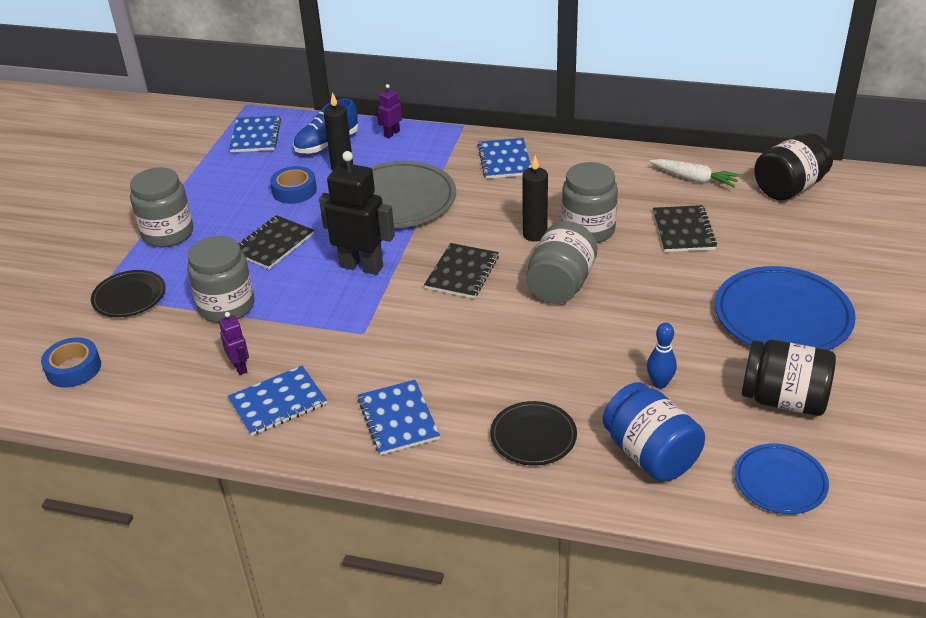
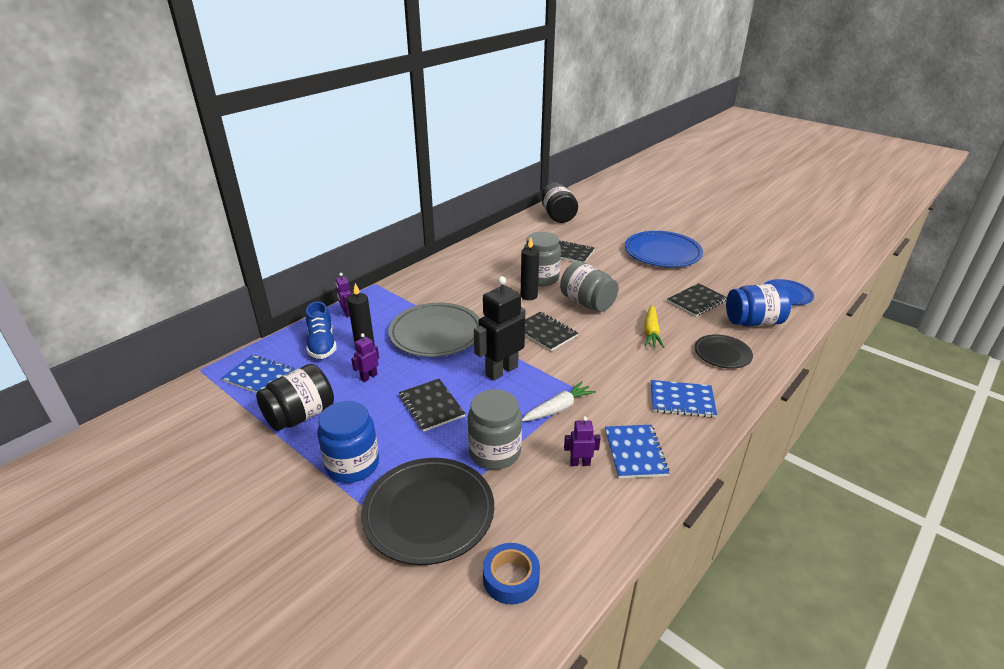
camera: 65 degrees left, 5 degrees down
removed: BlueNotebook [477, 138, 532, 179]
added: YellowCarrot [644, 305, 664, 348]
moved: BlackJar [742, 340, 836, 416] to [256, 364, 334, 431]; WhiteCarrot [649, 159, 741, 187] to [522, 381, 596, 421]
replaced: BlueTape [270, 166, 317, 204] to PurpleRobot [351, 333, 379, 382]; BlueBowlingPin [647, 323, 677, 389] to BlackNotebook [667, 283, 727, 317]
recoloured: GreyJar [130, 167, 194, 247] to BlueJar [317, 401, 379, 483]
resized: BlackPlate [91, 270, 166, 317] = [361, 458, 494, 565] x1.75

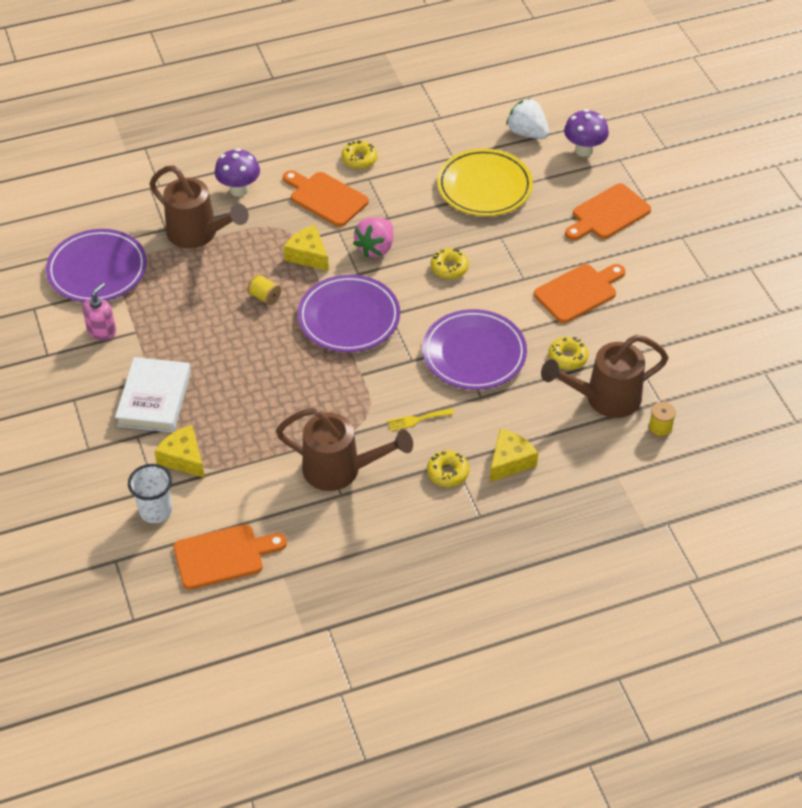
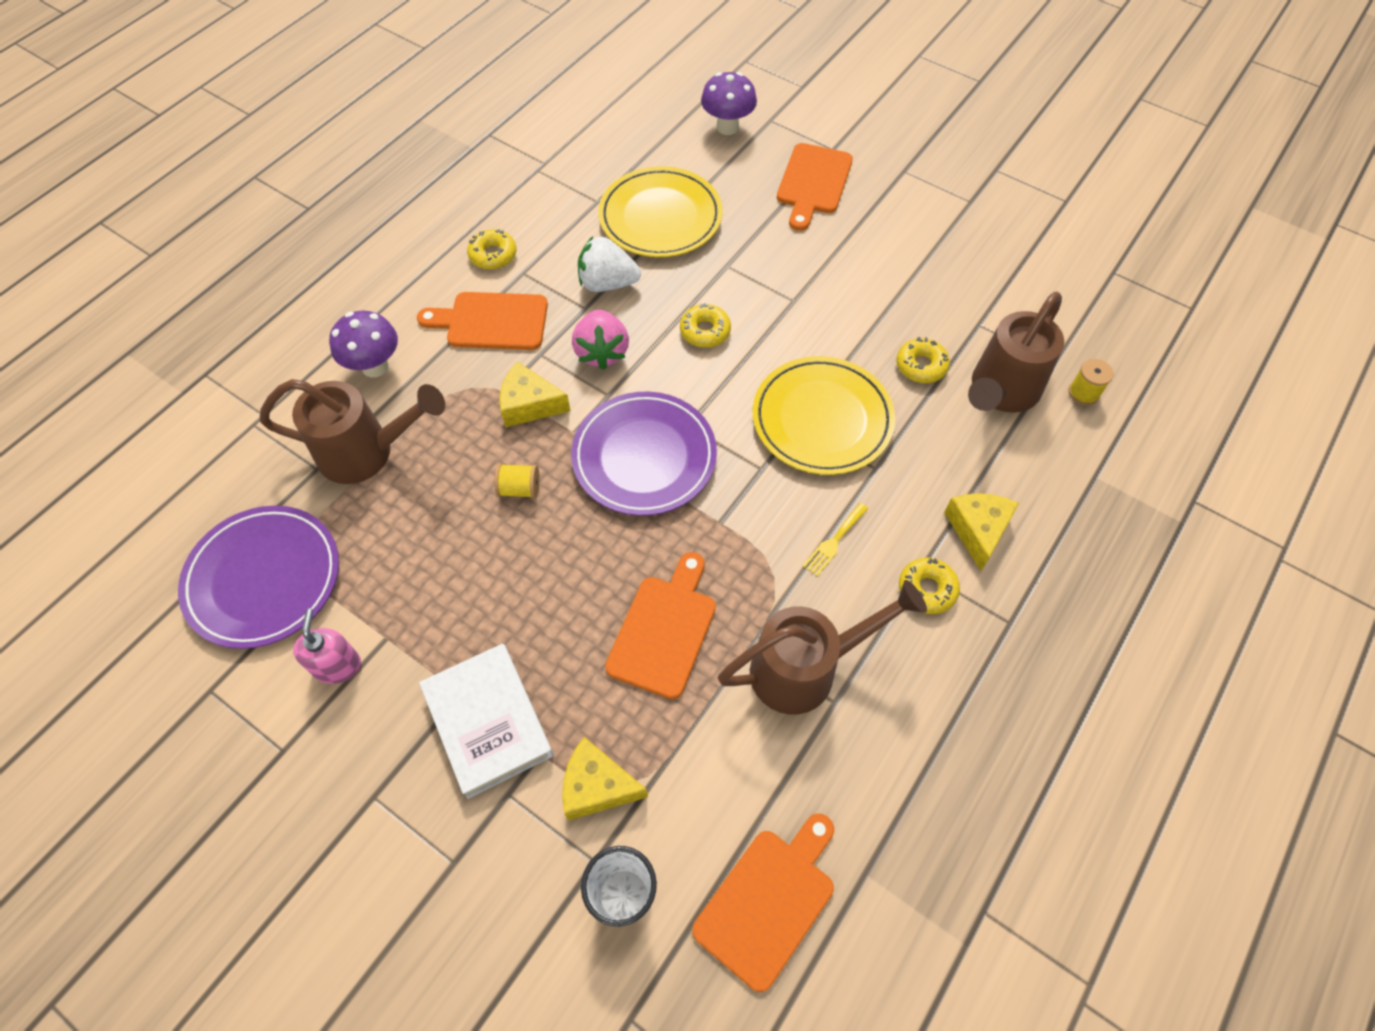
camera: 35 degrees left, 10 degrees up
moved: WhiteStrawberry [506, 98, 549, 139] to [578, 236, 641, 292]; OrangeCuttingBoard [534, 264, 625, 323] to [605, 552, 716, 699]
recoloured: PurplePlate [422, 309, 527, 390] to YellowPlate [753, 356, 895, 475]

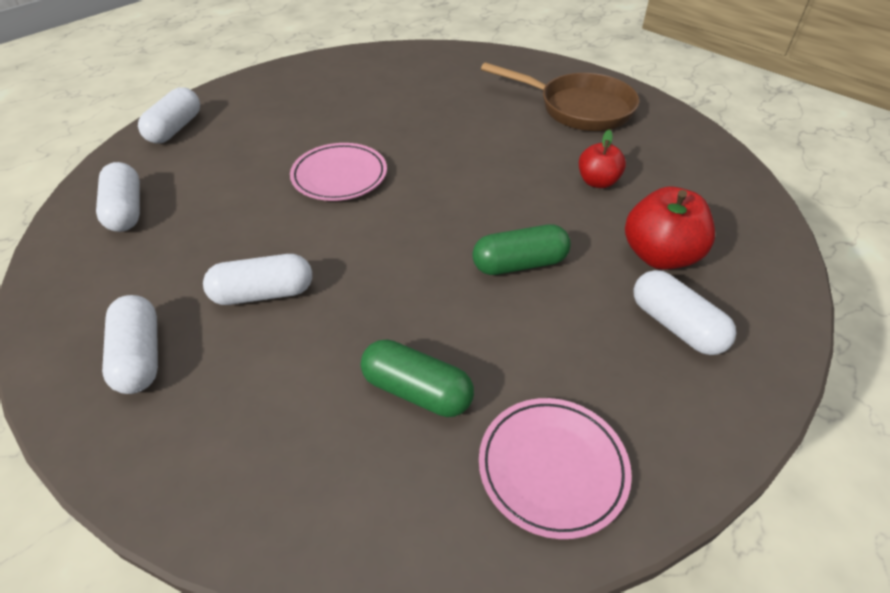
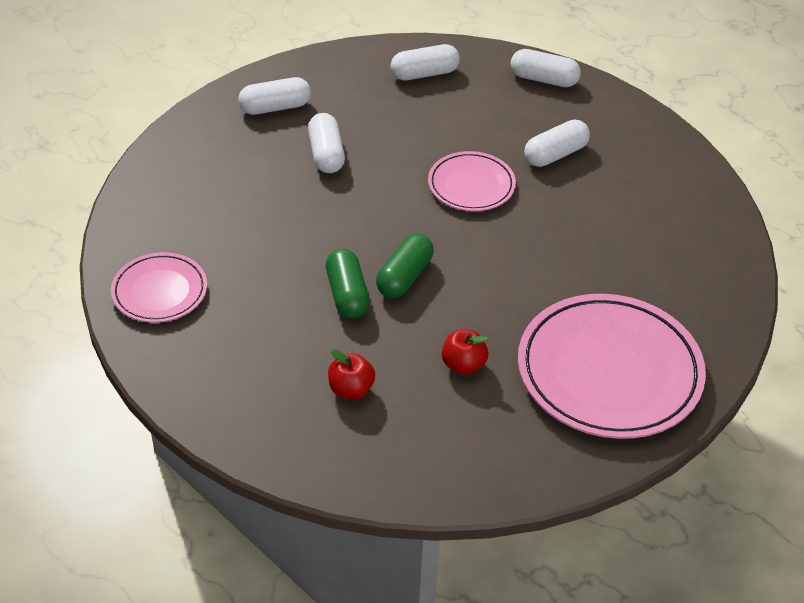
camera: 90 degrees right, 0 degrees up
moved: GreenCapsule [361, 339, 474, 417] to [376, 234, 434, 298]; WhiteCapsule [633, 270, 736, 355] to [524, 120, 590, 167]
replaced: BrownPan [481, 62, 640, 131] to PinkPlate [518, 294, 706, 439]
resized: RedApple [625, 187, 715, 270] = [328, 349, 375, 399] x0.63

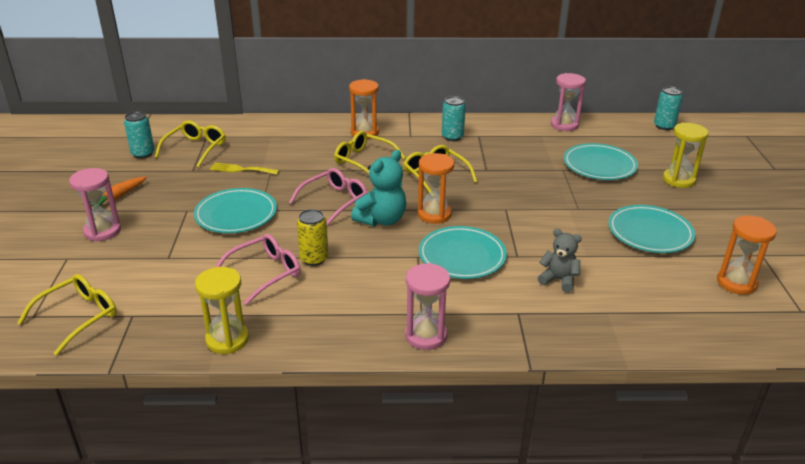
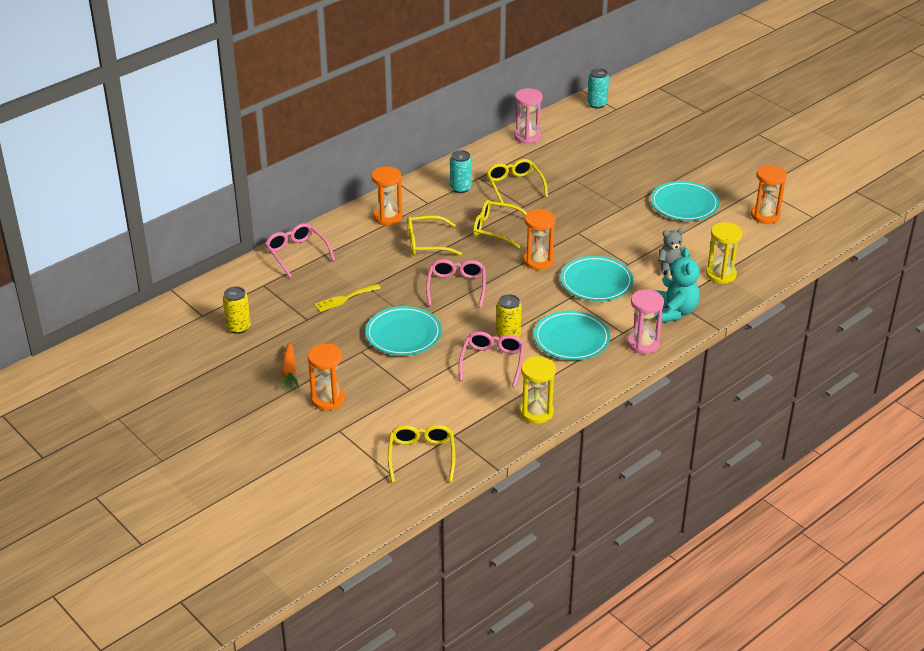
camera: 40 degrees left, 5 degrees up
added: PinkGlasses [265, 223, 335, 278]
moved: YellowGlasses [155, 120, 226, 168] to [486, 159, 548, 203]; TurquoisePlate [563, 143, 638, 180] to [534, 311, 610, 360]; TurquoiseTeddyBear [351, 150, 406, 226] to [655, 248, 700, 323]; YellowHourglass [663, 122, 709, 188] to [706, 222, 742, 284]
recoloured: TurquoiseCan [124, 111, 155, 158] to YellowCan [223, 287, 251, 334]; PinkHourglass [69, 168, 121, 242] to OrangeHourglass [308, 344, 345, 411]

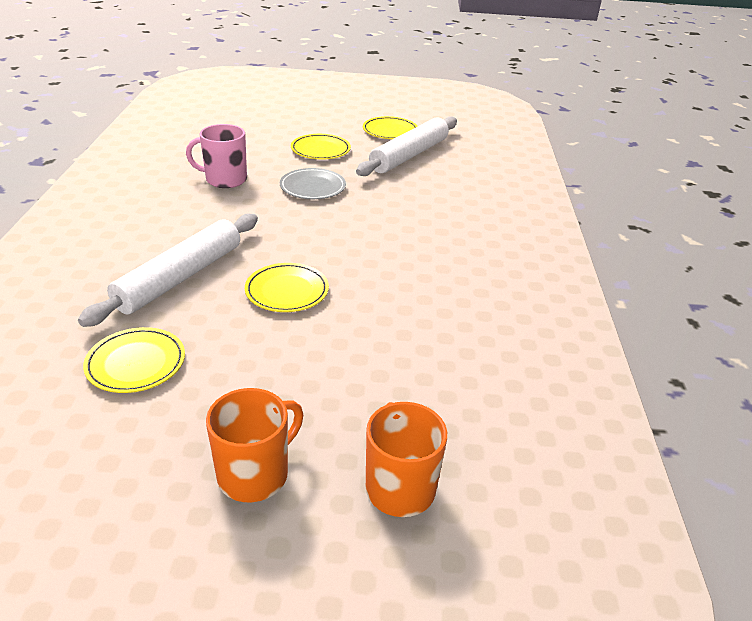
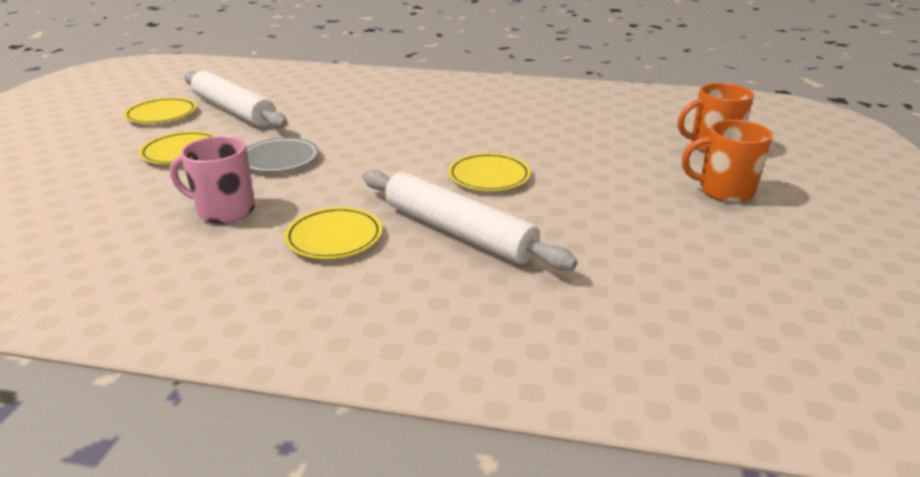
camera: 80 degrees left, 5 degrees down
moved: YellowPlate [83, 327, 185, 393] to [284, 207, 382, 259]
turned: PinkMug [186, 124, 247, 188] = [170, 136, 255, 224] 90 degrees clockwise; OrangeMug [206, 388, 303, 502] = [682, 120, 773, 203] 45 degrees counterclockwise

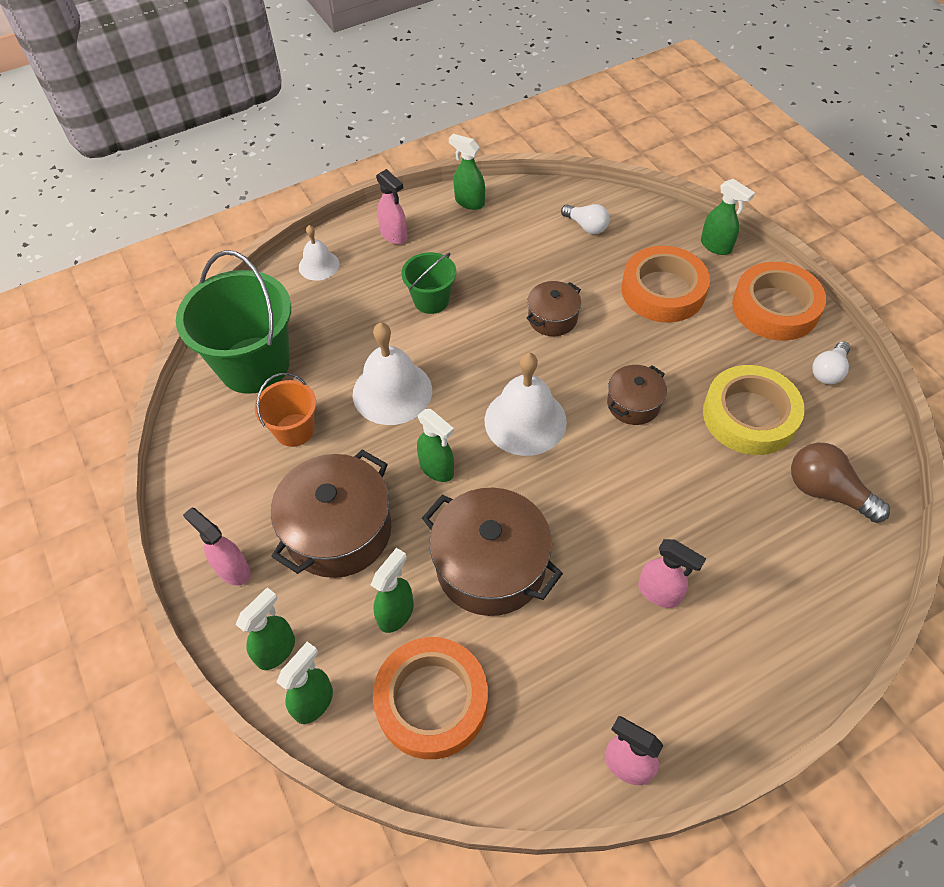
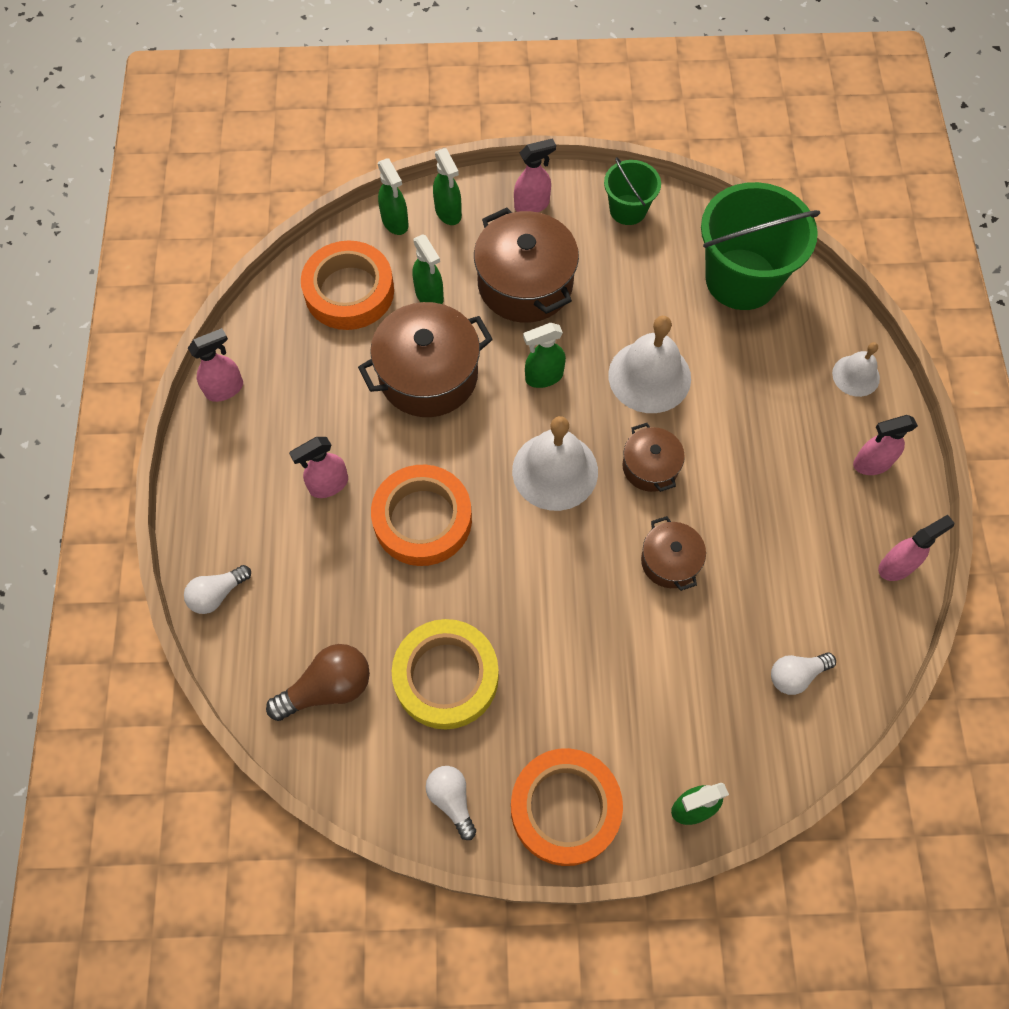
camera: 115 degrees right, 10 degrees up
removed: OrangeBucket [255, 373, 316, 447]
added: WhiteLightBulb [184, 565, 251, 614]
moved: OrangeTape [622, 246, 710, 323] to [371, 465, 472, 566]; GreenBucket [401, 252, 456, 314] to [604, 157, 661, 225]; BrownPot [607, 365, 667, 425] to [622, 423, 685, 492]
recoloured: GreenSprayBottle [449, 134, 485, 210] to PinkSprayBottle [878, 515, 955, 581]

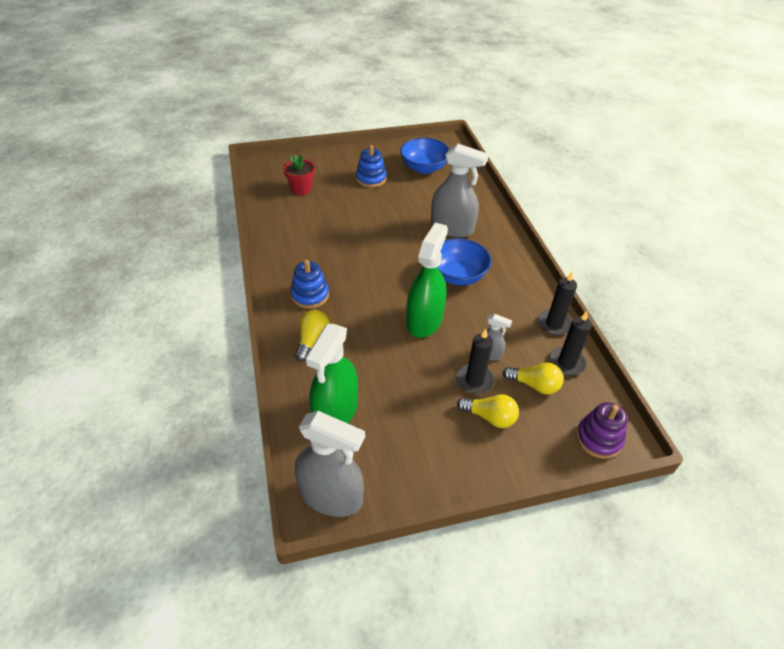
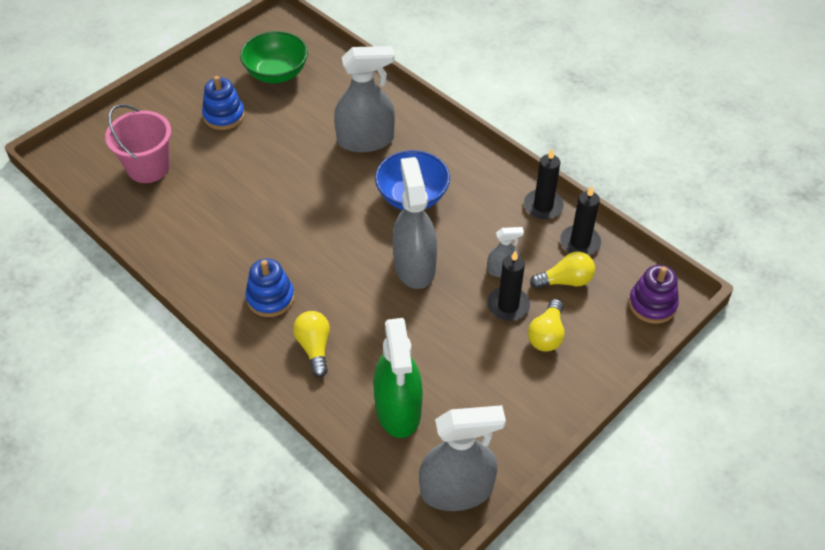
camera: 30 degrees left, 5 degrees up
replaced: RedFlowerPot [283, 155, 315, 195] to PinkBucket [105, 104, 171, 183]
recoloured: BlueBowl [400, 138, 449, 174] to GreenBowl [240, 31, 308, 83]; GreenSprayBottle [406, 223, 448, 338] to GreySprayBottle [392, 157, 437, 289]
turned: YellowLightBulb [457, 394, 519, 428] = [528, 299, 565, 352] 120 degrees clockwise

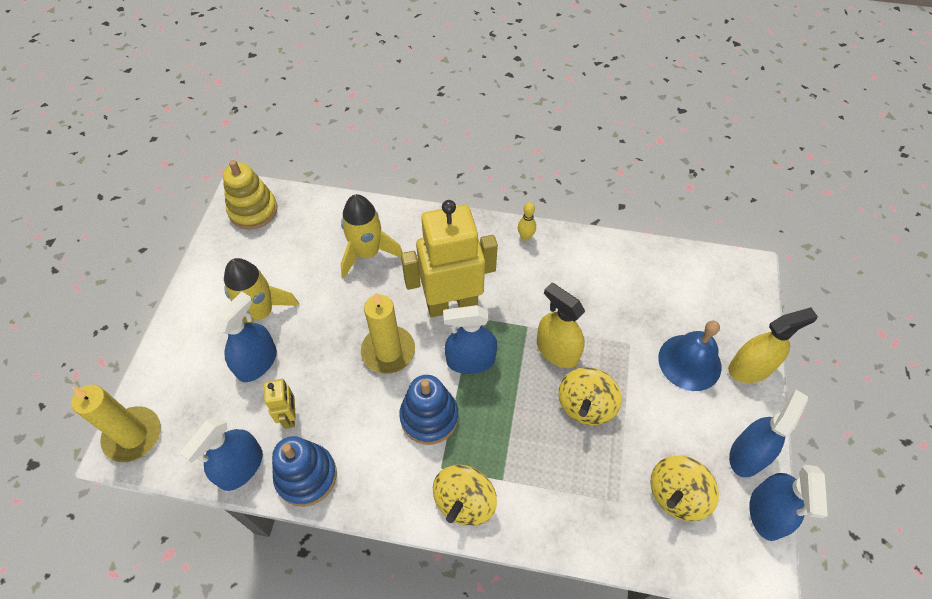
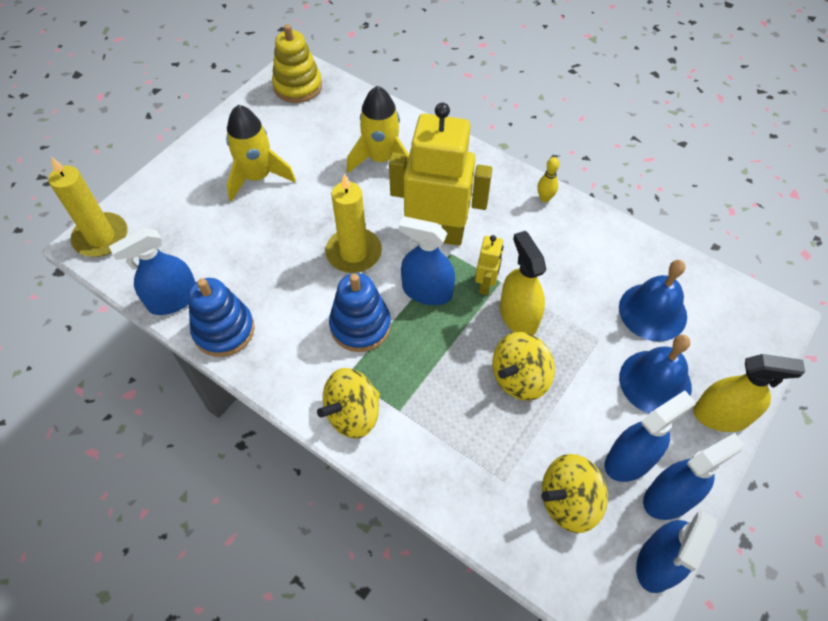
camera: 25 degrees right, 0 degrees up
added: BlueBell [619, 260, 687, 341]
moved: YellowRobot [264, 379, 296, 429] to [475, 235, 503, 295]; BlueSprayBottle [213, 292, 277, 382] to [605, 390, 695, 482]

